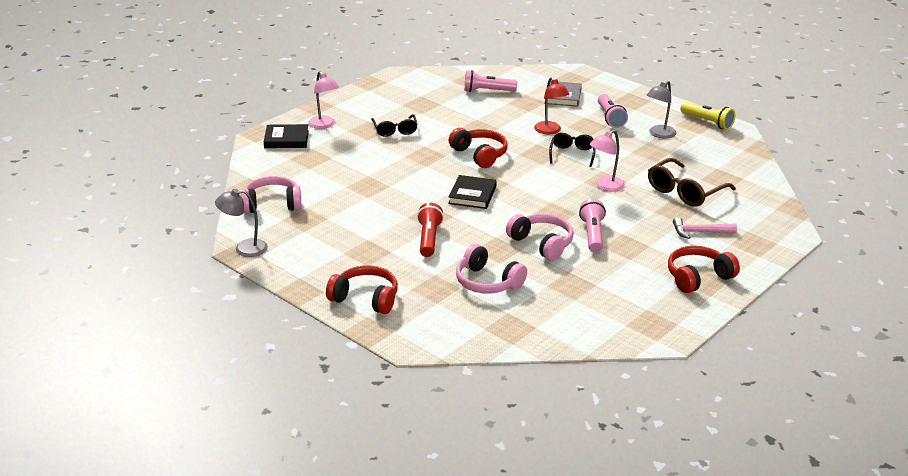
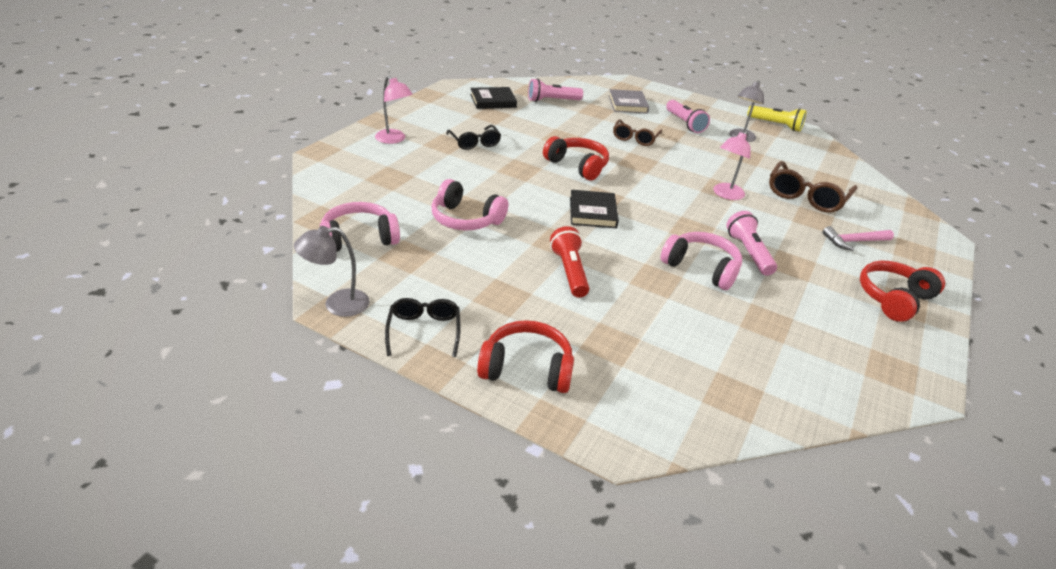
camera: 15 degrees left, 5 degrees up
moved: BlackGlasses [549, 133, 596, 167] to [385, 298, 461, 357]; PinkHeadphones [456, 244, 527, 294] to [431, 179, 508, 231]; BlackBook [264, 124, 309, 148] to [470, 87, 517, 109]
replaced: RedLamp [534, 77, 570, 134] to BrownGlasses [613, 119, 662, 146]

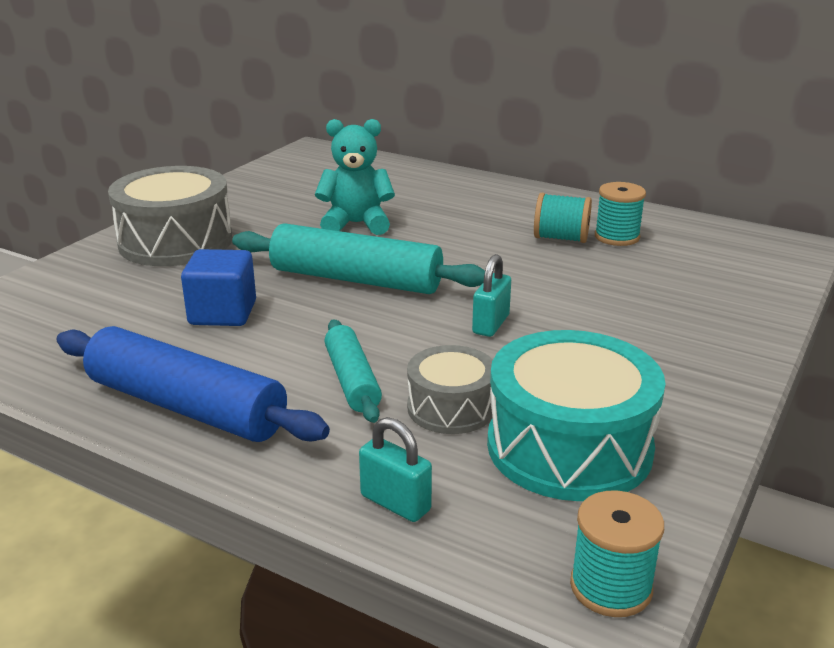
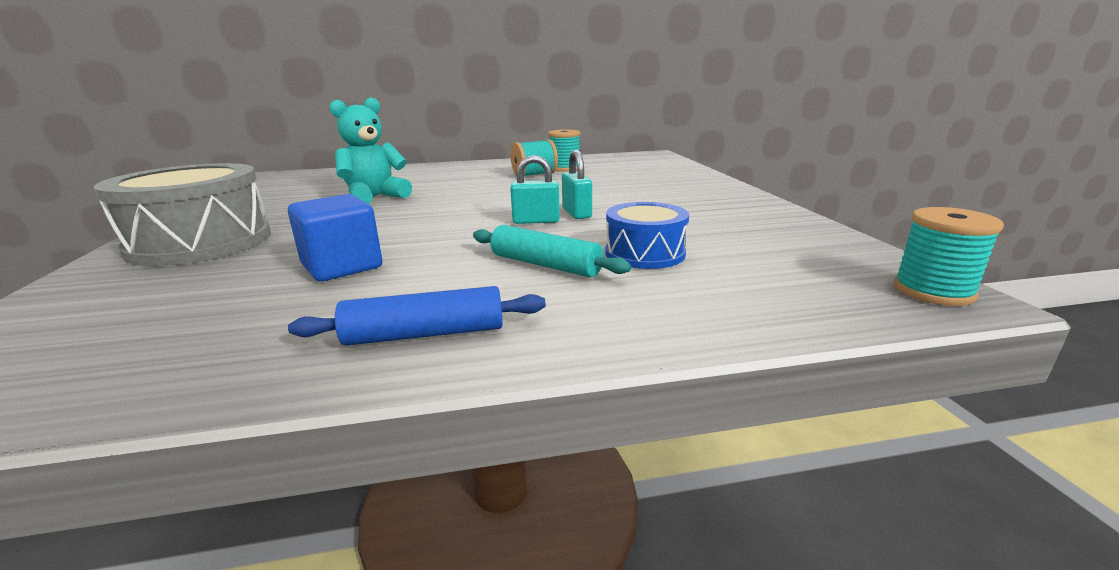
camera: 40 degrees left, 5 degrees down
removed: TurquoiseRollingPin [232, 224, 485, 294]; TurquoiseDrum [487, 330, 665, 501]
moved: TurquoisePadlock [359, 417, 432, 522] to [510, 155, 560, 224]
recoloured: GreyDrum [407, 345, 493, 434] to BlueDrum [605, 202, 689, 269]
resized: BlueRollingPin [56, 326, 330, 442] = [288, 286, 546, 346] x0.57

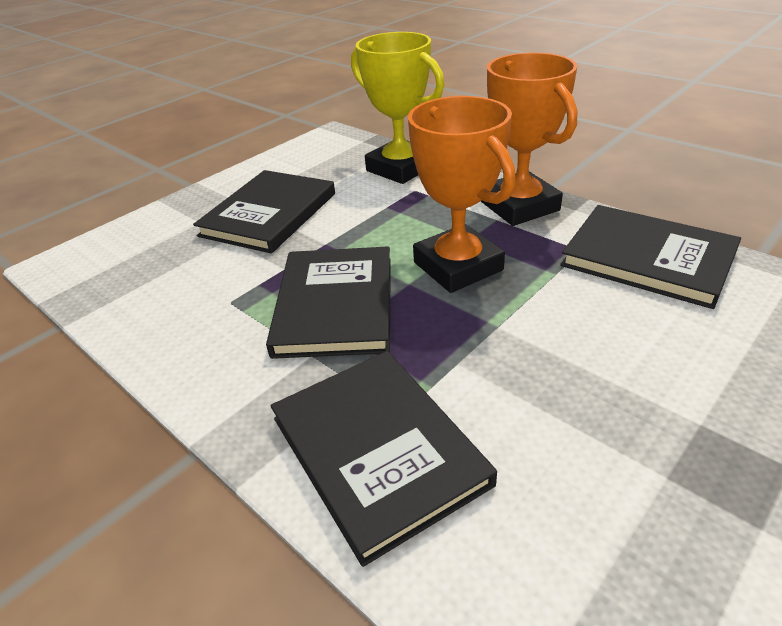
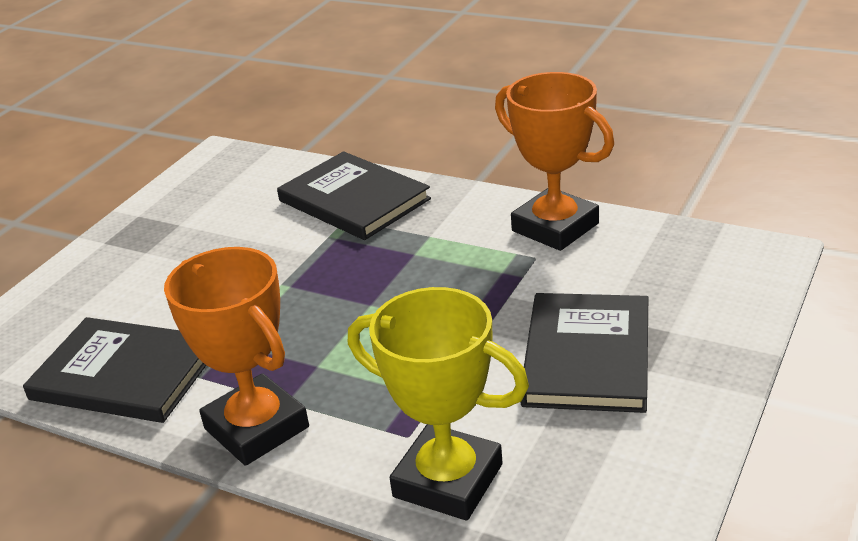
camera: 165 degrees right, 5 degrees down
removed: BlackBook [266, 246, 391, 359]
moved: OrangeTrophy [408, 96, 516, 293] to [495, 72, 614, 251]

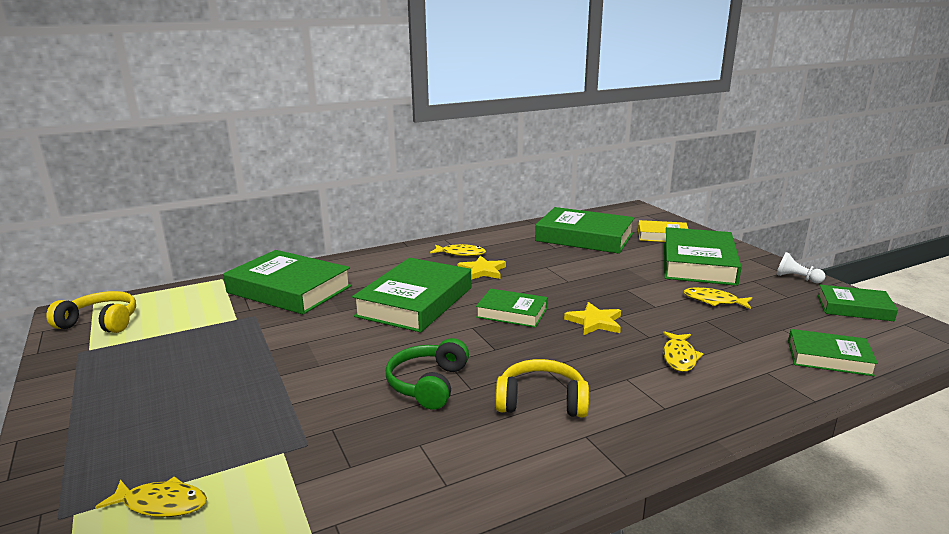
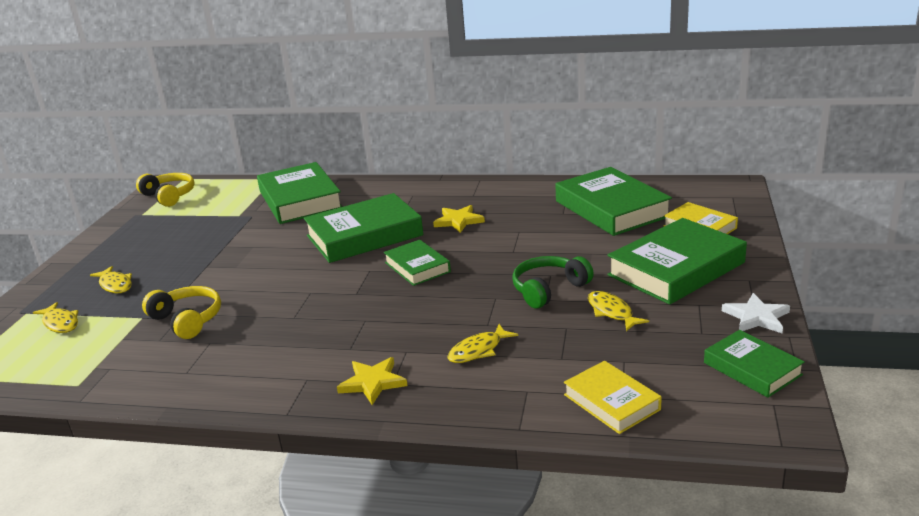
camera: 40 degrees right, 5 degrees up
moved: YellowFish [430, 244, 486, 256] to [90, 266, 132, 293]; YellowHeadphones [495, 359, 589, 418] to [142, 286, 221, 339]; YellowStar [564, 302, 621, 335] to [337, 357, 408, 405]; GreenHeadphones [386, 338, 469, 410] to [512, 256, 594, 309]
replaced: WhitePawn [776, 252, 825, 283] to WhiteStar [722, 293, 790, 333]
recoloured: GreenBook [788, 329, 878, 376] to YellowBook [564, 361, 662, 434]

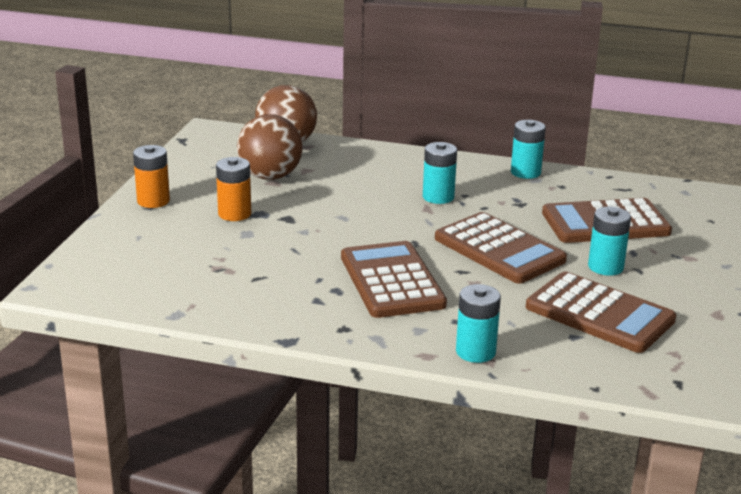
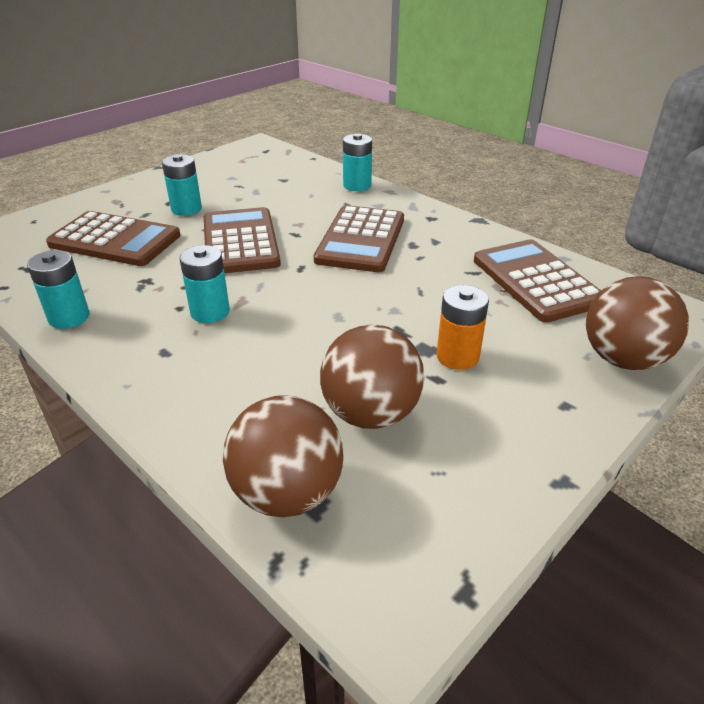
camera: 150 degrees left, 10 degrees up
removed: OrangeBattery [133, 145, 170, 208]
added: BrownBall [586, 276, 689, 370]
moved: BrownCalculator [526, 271, 676, 353] to [474, 239, 601, 323]

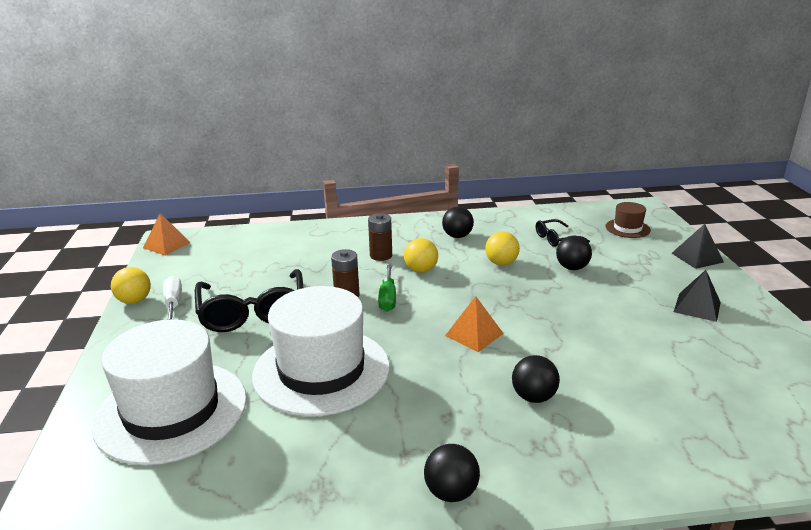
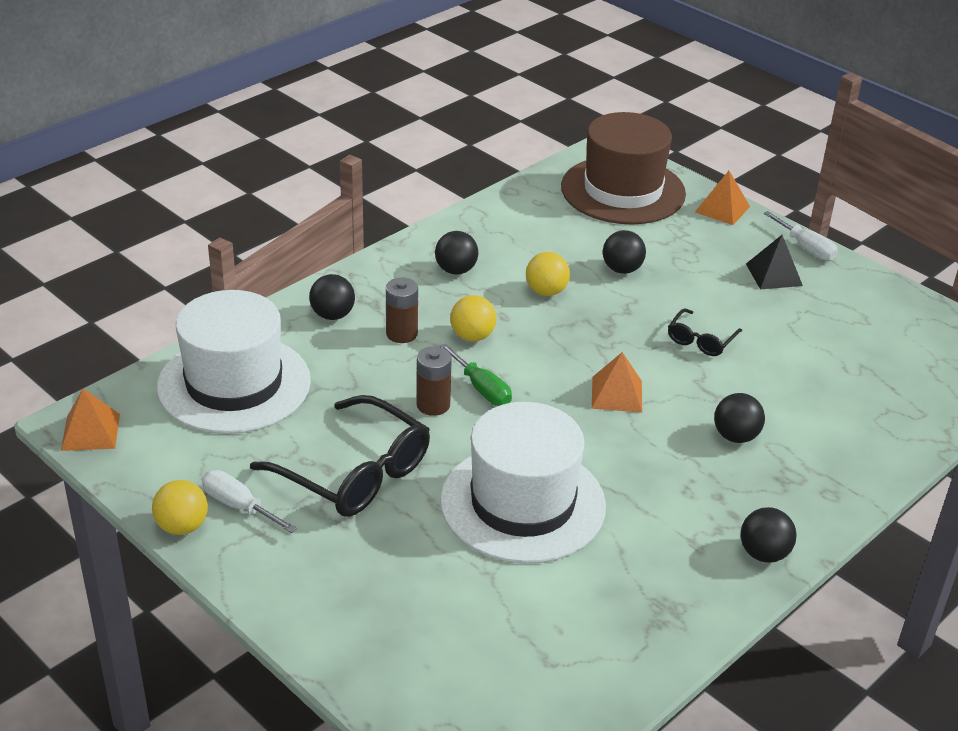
camera: 40 degrees left, 10 degrees up
added: BlackBall [309, 274, 355, 320]; WhiteScrewdriver [763, 211, 838, 261]
moved: WhiteHat [92, 319, 247, 465] to [157, 290, 311, 434]; BlackGlasses [536, 219, 590, 247] to [668, 308, 742, 356]
recoloured: BlackPyramid [671, 224, 724, 269] to OrangePyramid [695, 171, 750, 225]
resized: BrownHat [605, 202, 651, 238] = [561, 112, 686, 224] x2.24

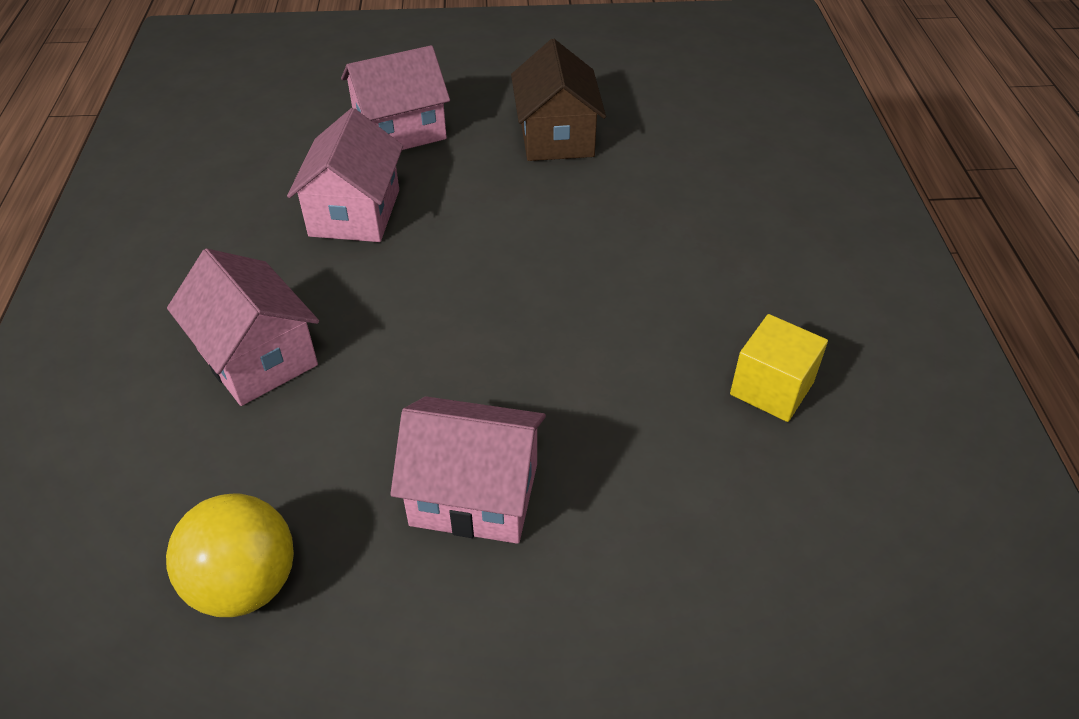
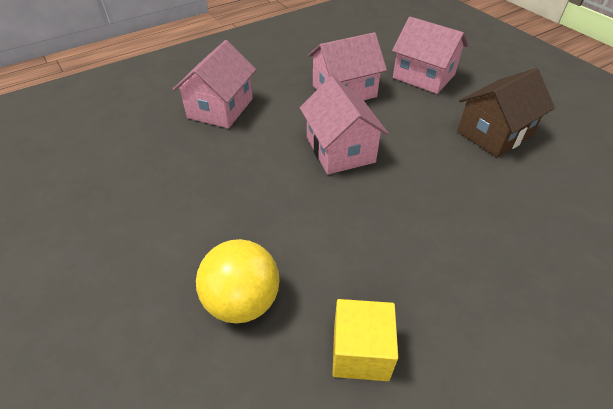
camera: 60 degrees right, 0 degrees up
moved: YellowBall [166, 493, 294, 617] to [196, 239, 280, 323]; PinkHouse [390, 396, 546, 544] to [300, 76, 389, 175]

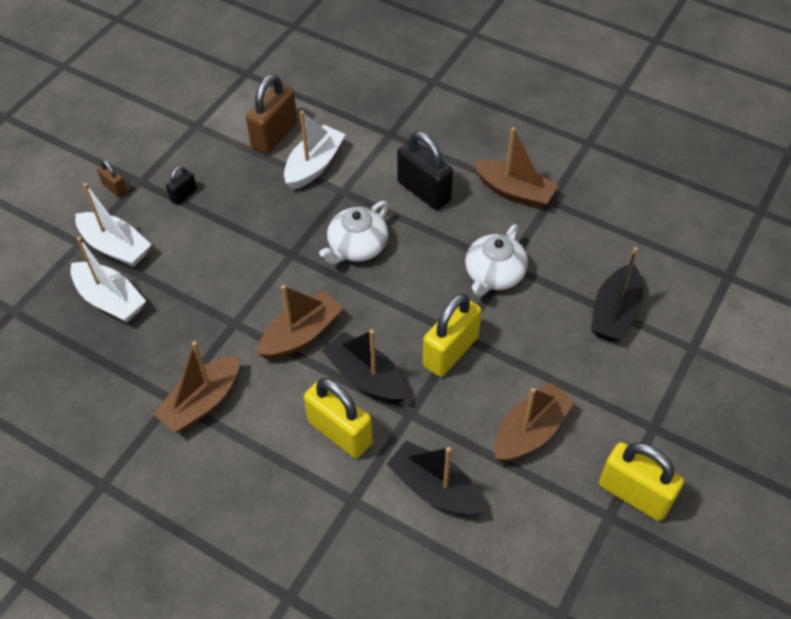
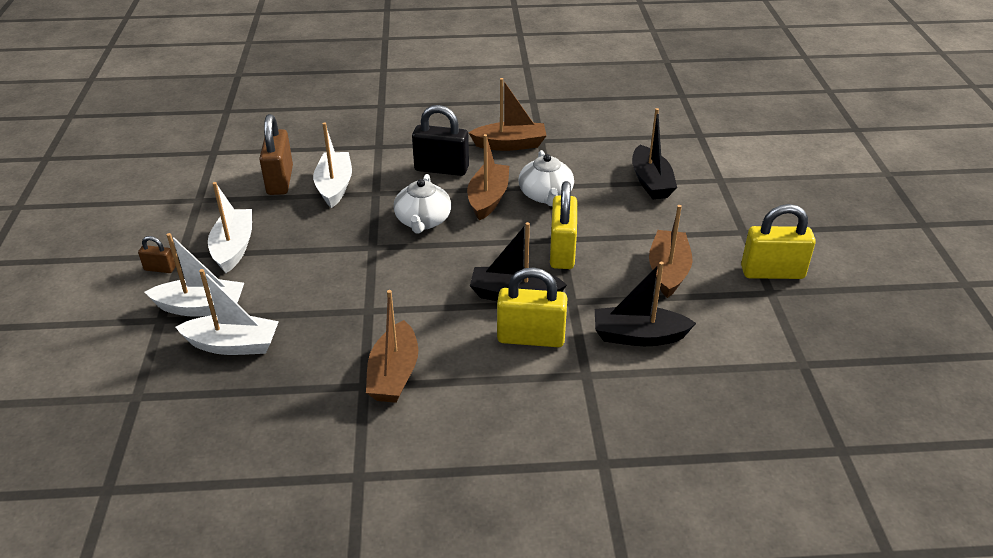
camera: 35 degrees left, 15 degrees down
moved: BrownBoat [257, 285, 343, 359] to [467, 134, 509, 220]
replaced: BlackPadlock [166, 166, 197, 205] to WhiteBoat [208, 182, 252, 273]

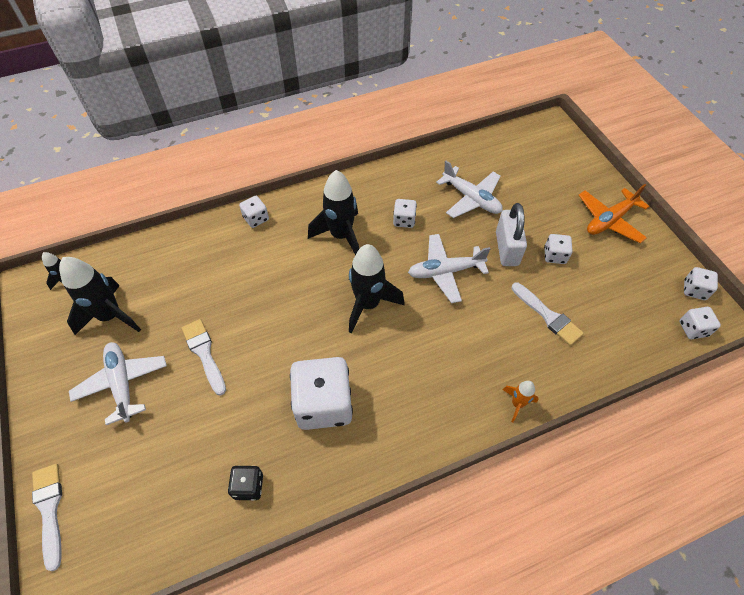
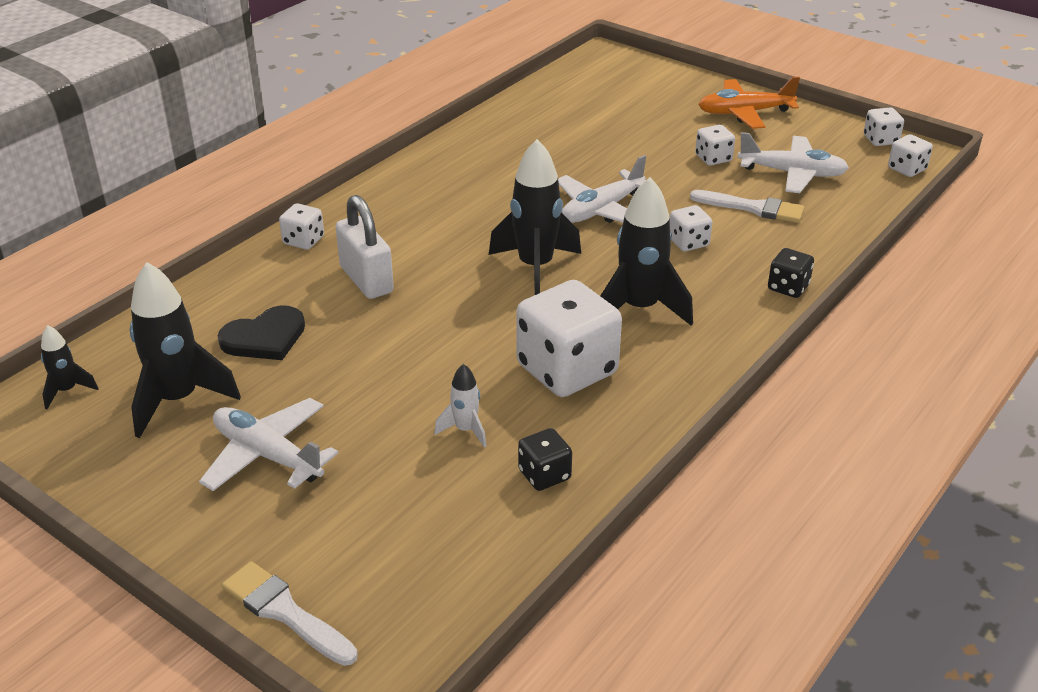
camera: 30 degrees left, 20 degrees down
removed: WhiteBrush [182, 319, 226, 396]
added: BlackHeart [218, 305, 305, 360]; WhiteRocket [434, 364, 486, 448]
moved: WhitePadlock [496, 203, 527, 266] to [336, 195, 394, 299]; BlackRocket [308, 170, 359, 255] to [600, 177, 693, 326]; WhiteDice [393, 199, 417, 228] to [670, 205, 712, 251]; WhitePlane [436, 161, 503, 218] to [738, 132, 849, 193]
replaced: OrangeRocket [503, 381, 539, 422] to BlackDice [768, 248, 814, 298]
turned: OrangePlane [579, 184, 649, 243] = [698, 77, 800, 129] 60 degrees clockwise

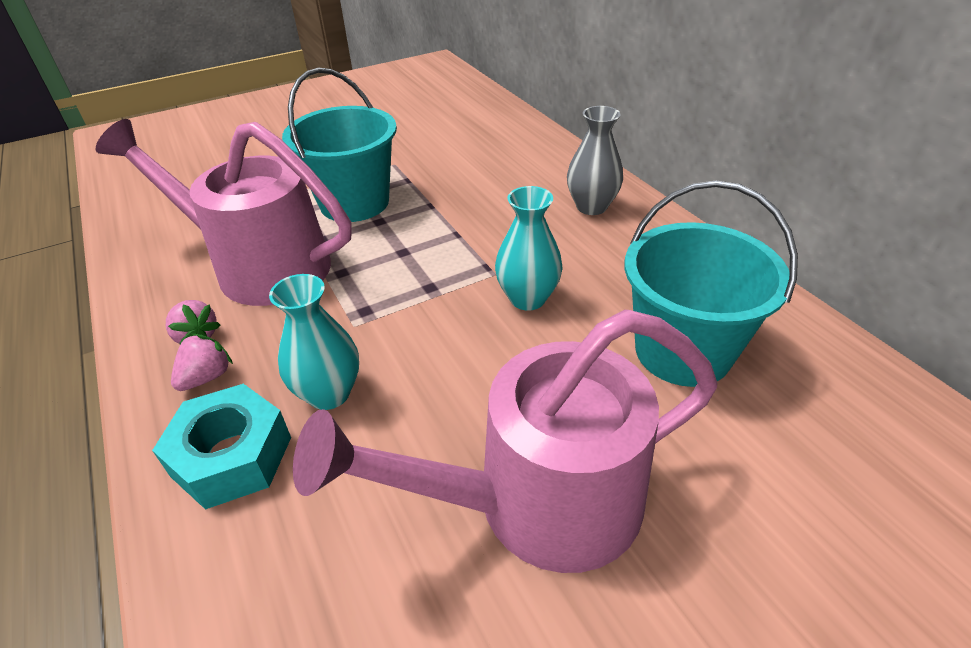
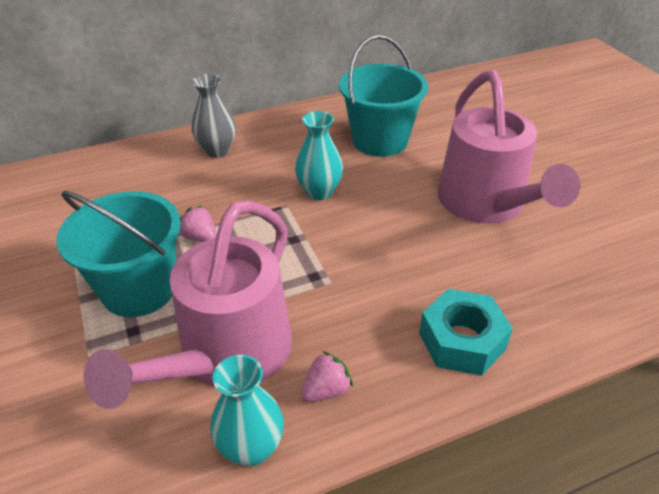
camera: 85 degrees left, 0 degrees up
moved: PinkStrawberry [171, 334, 233, 391] to [179, 206, 217, 242]; TurquoiseVase [269, 274, 359, 410] to [210, 355, 284, 466]

